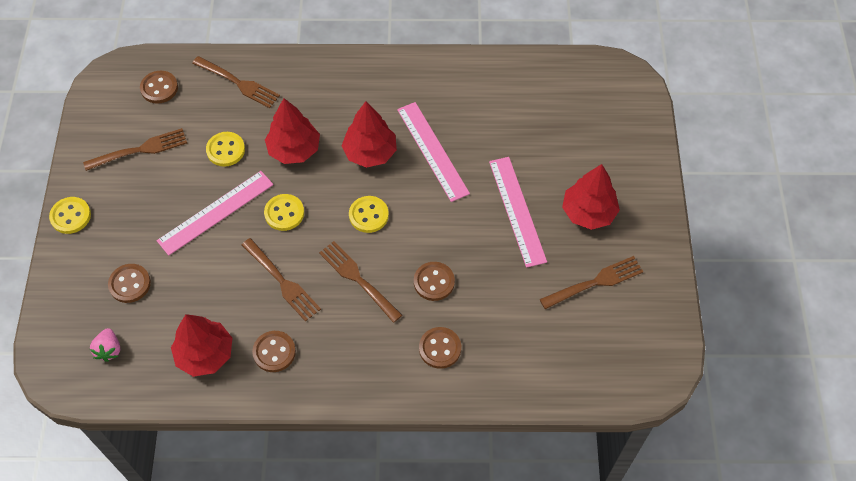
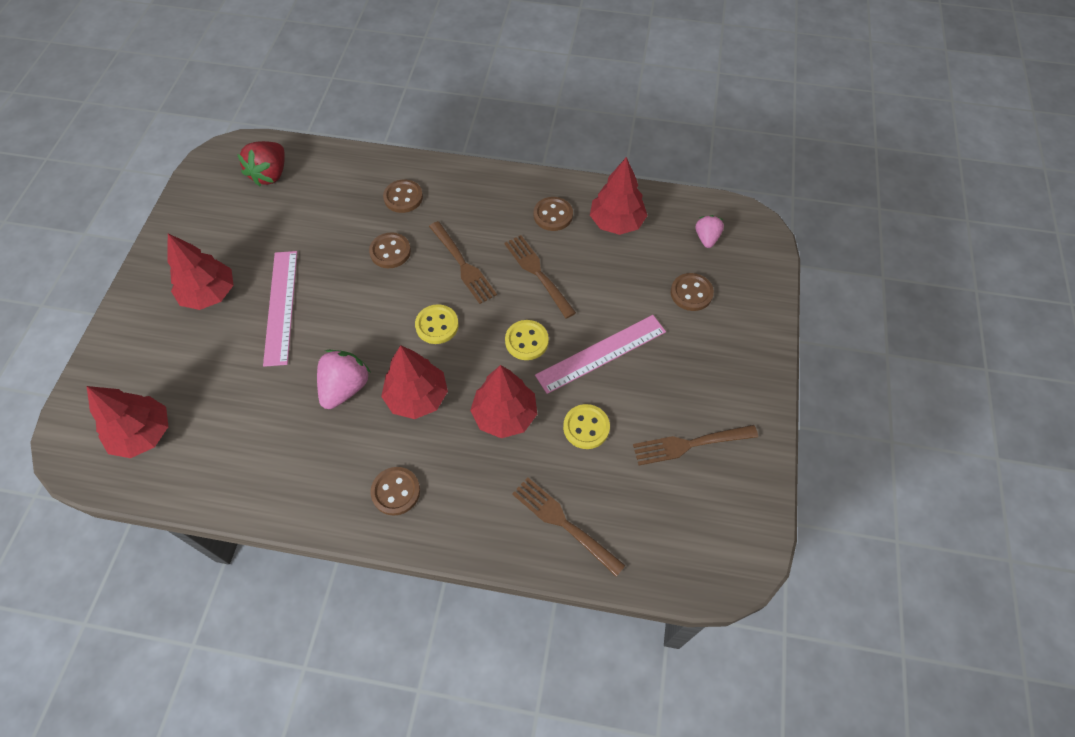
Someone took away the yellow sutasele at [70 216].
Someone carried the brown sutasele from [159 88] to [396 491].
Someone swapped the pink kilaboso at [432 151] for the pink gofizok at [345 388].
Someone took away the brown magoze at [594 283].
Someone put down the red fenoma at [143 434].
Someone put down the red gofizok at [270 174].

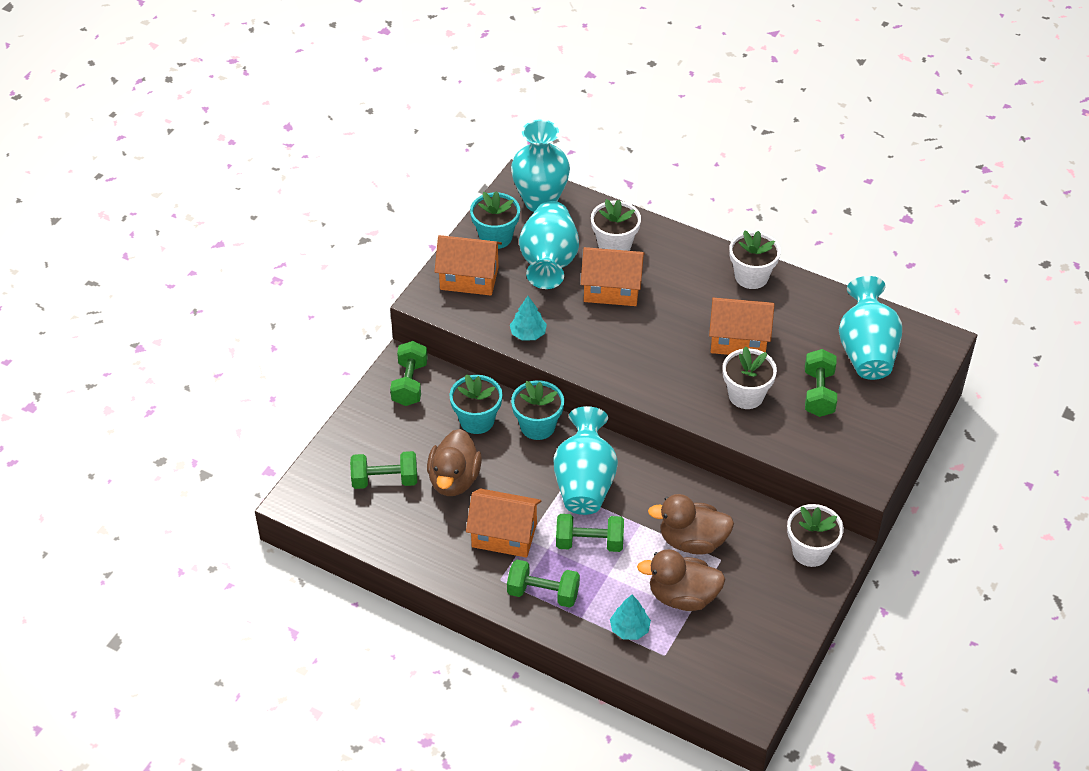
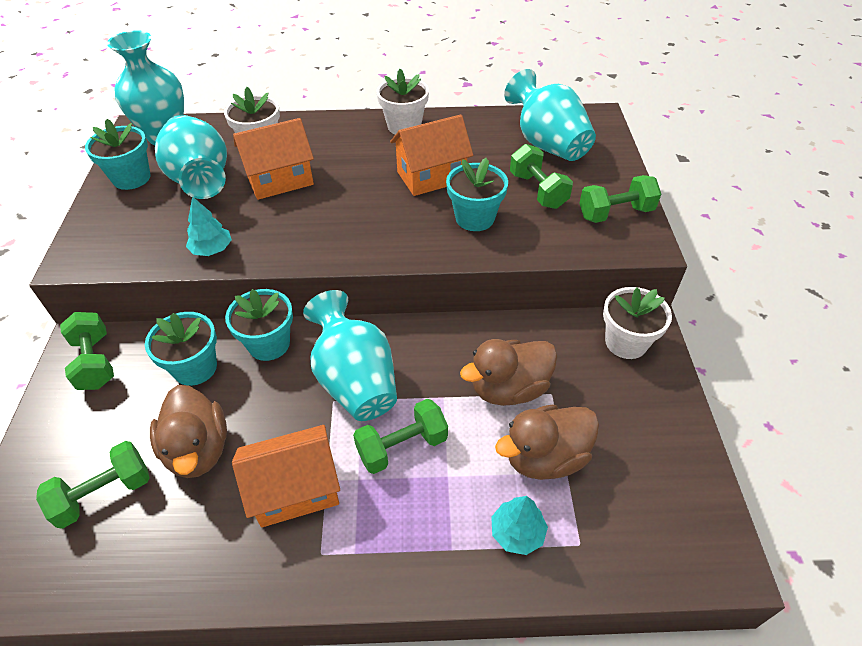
Someone took away the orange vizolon at [469 278].
Someone carried the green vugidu from [543 593] to [615 213].
Someone repainted the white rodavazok at [746 395], which became the turquoise rodavazok at [475 218].

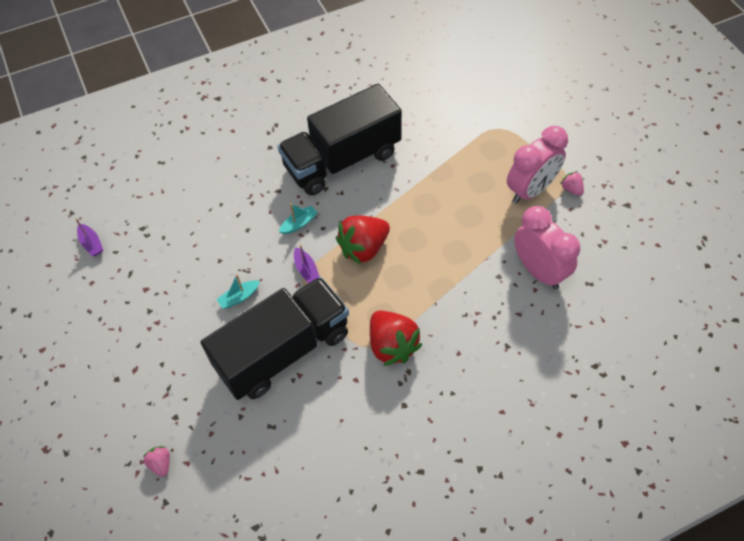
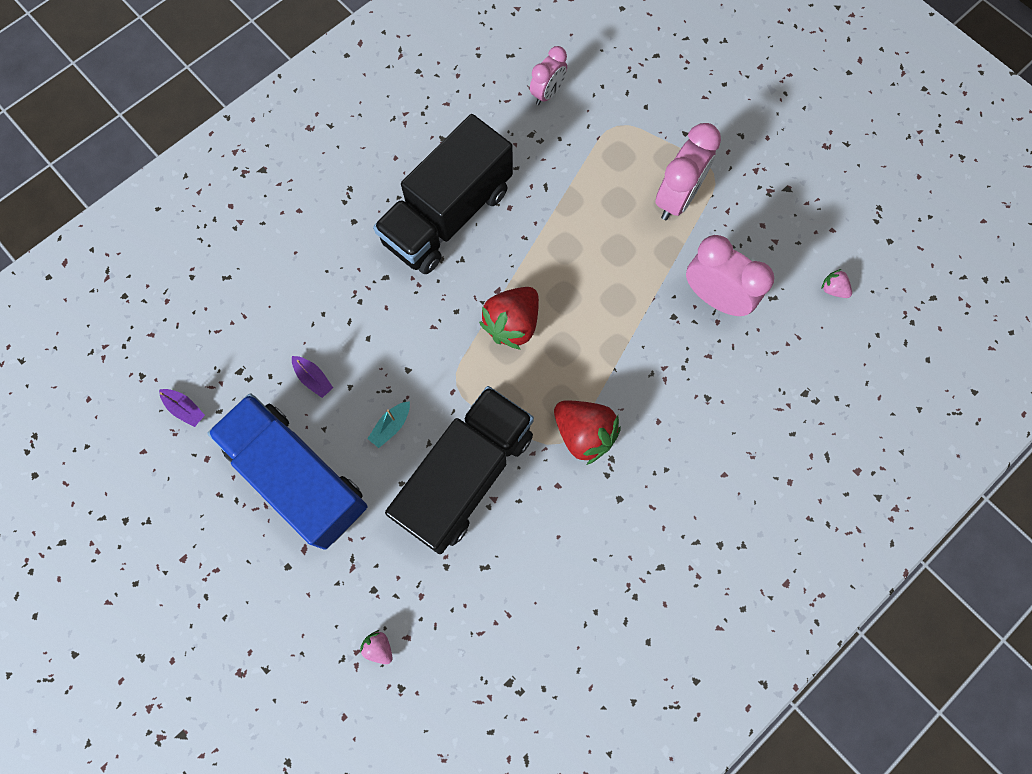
Someone took away the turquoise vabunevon at [299 224].
Someone carried the purple vabunevon from [306 270] to [313 378].
Someone carried the pink gofizok from [571 189] to [833 289].
Someone put down the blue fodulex at [298 477].
Someone put down the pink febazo at [547 93].

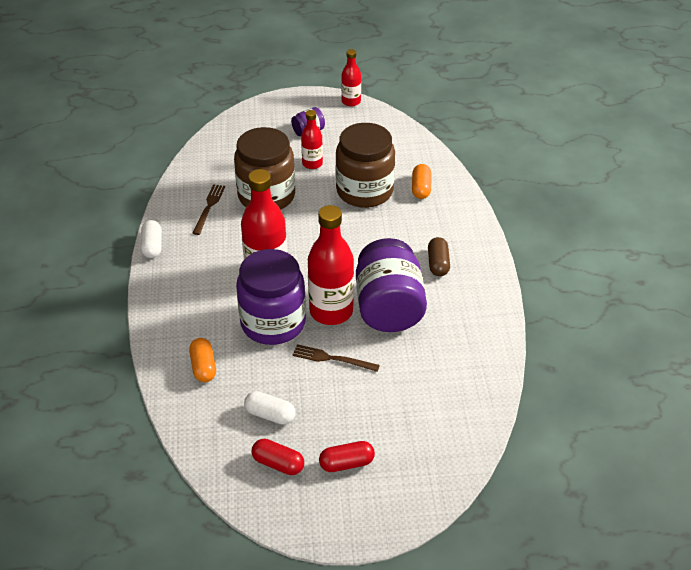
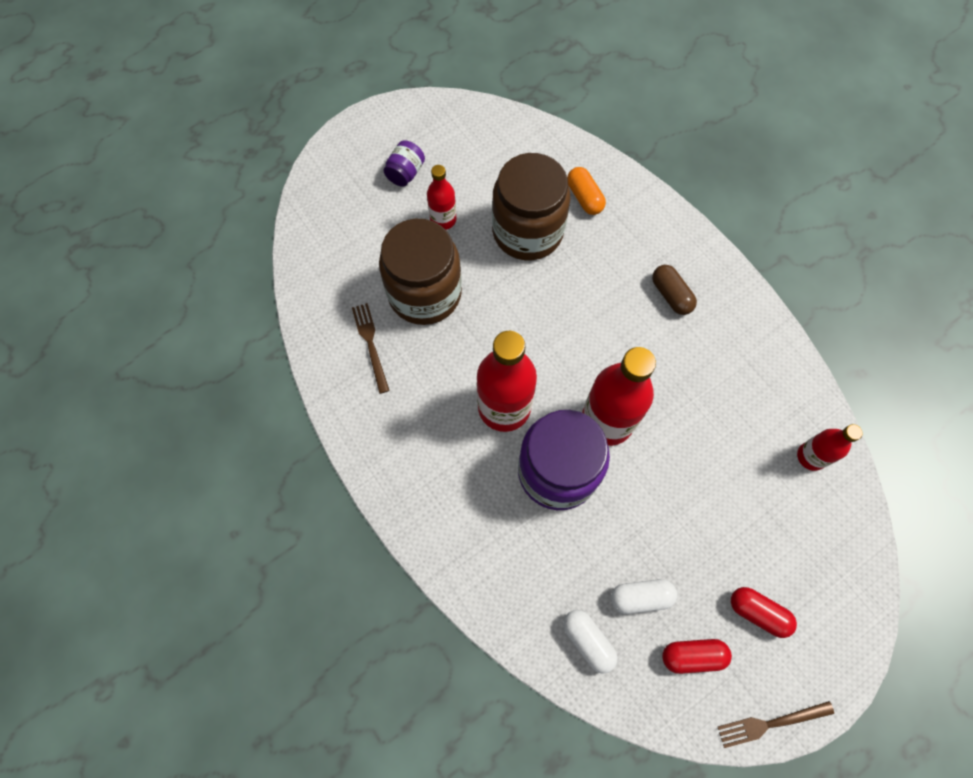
Someone carried the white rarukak from [152 246] to [587 641].
Someone took away the orange rarukak at [203 367].
Someone carried the brown magoze from [332 359] to [771 723].
Someone rotated the red rarukak at [346 463] by 75 degrees clockwise.
Someone carried the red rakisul from [351 101] to [811 456].
Someone took away the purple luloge at [388 307].

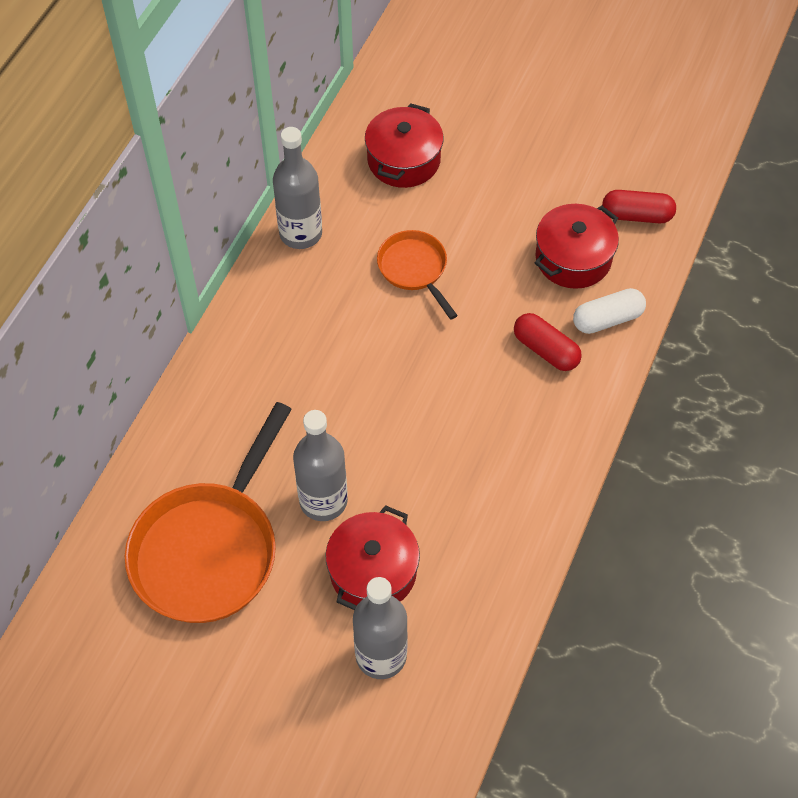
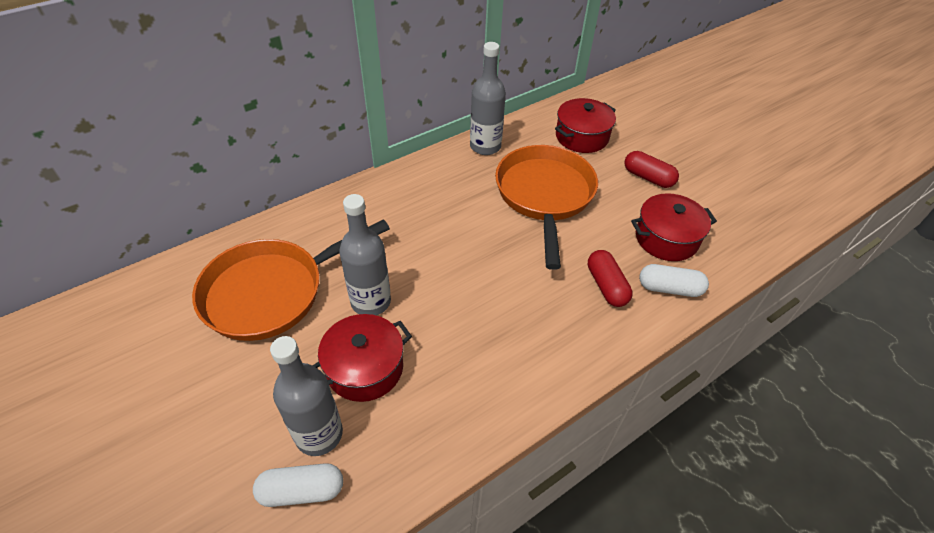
Someone scaled the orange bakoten at [414 269] by 1.89.
Someone carried the red rarukak from [637 215] to [648 177].
Someone put down the white rarukak at [302 491].

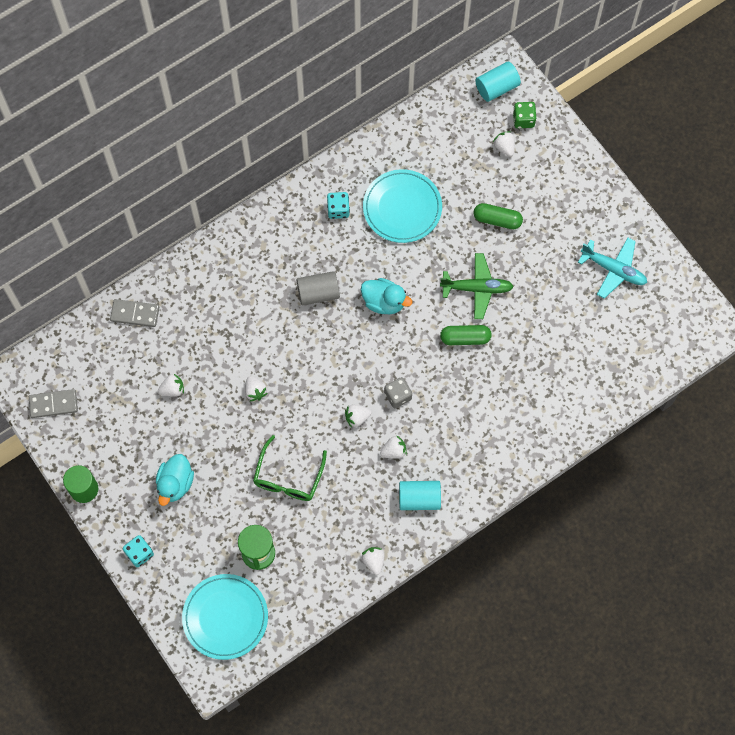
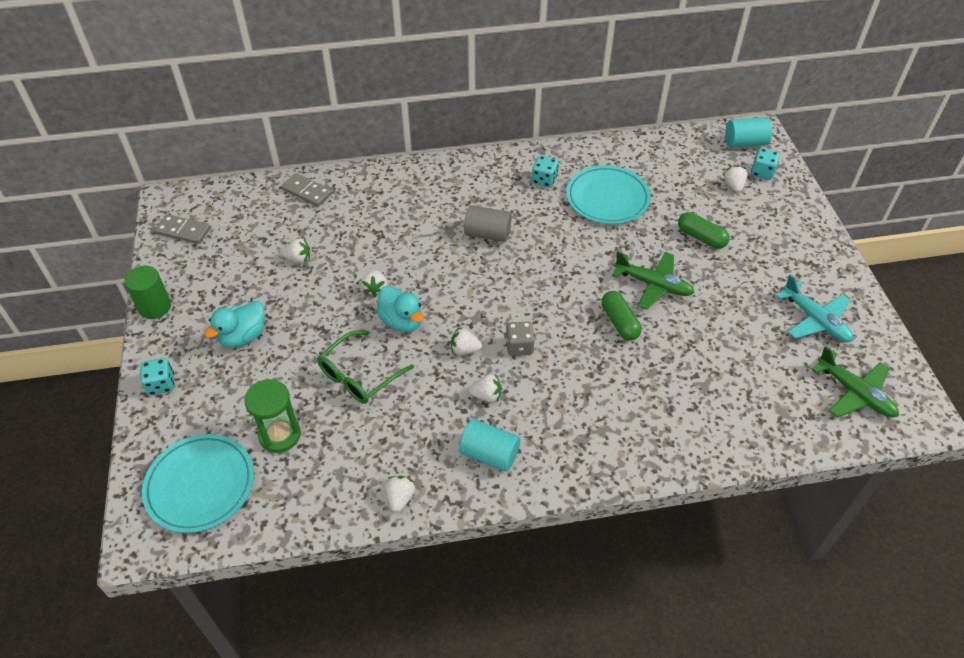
Someone carried the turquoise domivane from [384 302] to [402 321].
Someone rotated the green rarukak at [465 338] by 45 degrees clockwise.
Someone repainted the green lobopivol at [523 120], which became the turquoise lobopivol at [762 172].
Someone put down the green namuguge at [855 393].

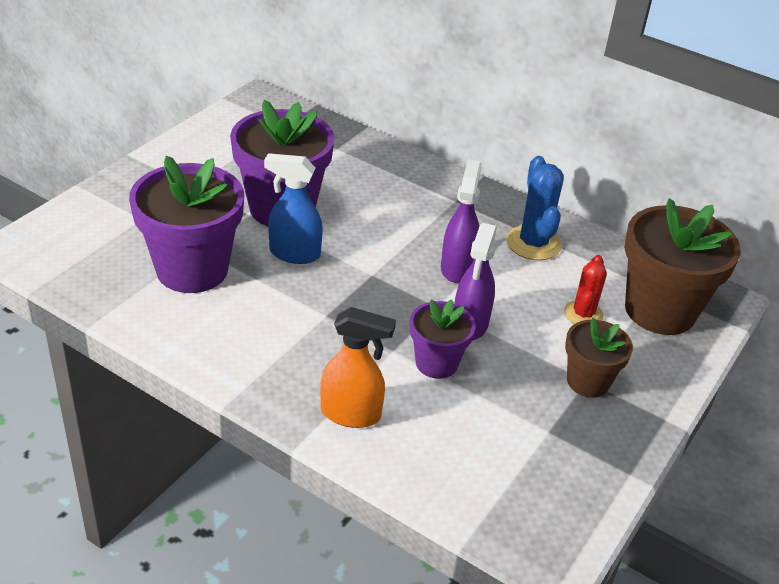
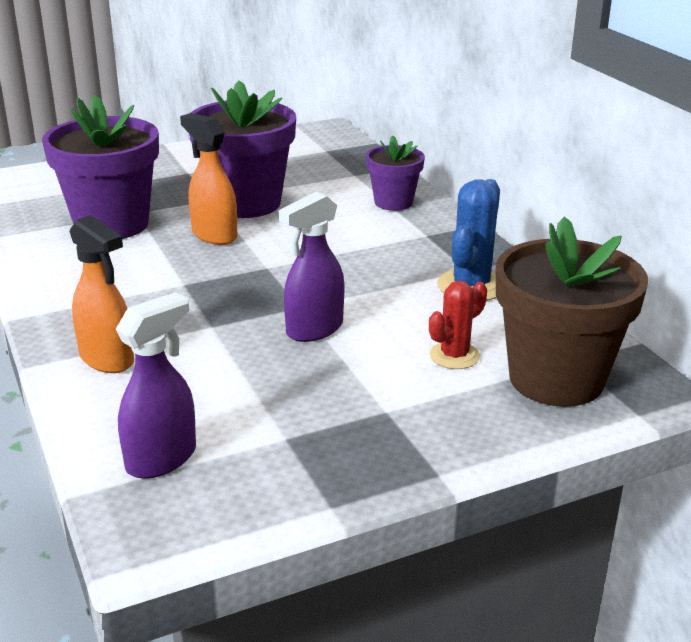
Someone repainted the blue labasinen at [294 253], which became the orange labasinen at [214 235].
Someone carried the purple rodavazok from [436 363] to [393 202].
Someone carried the purple labasinen from [457 268] to [162 458].
Someone took away the brown rodavazok at [588 382].

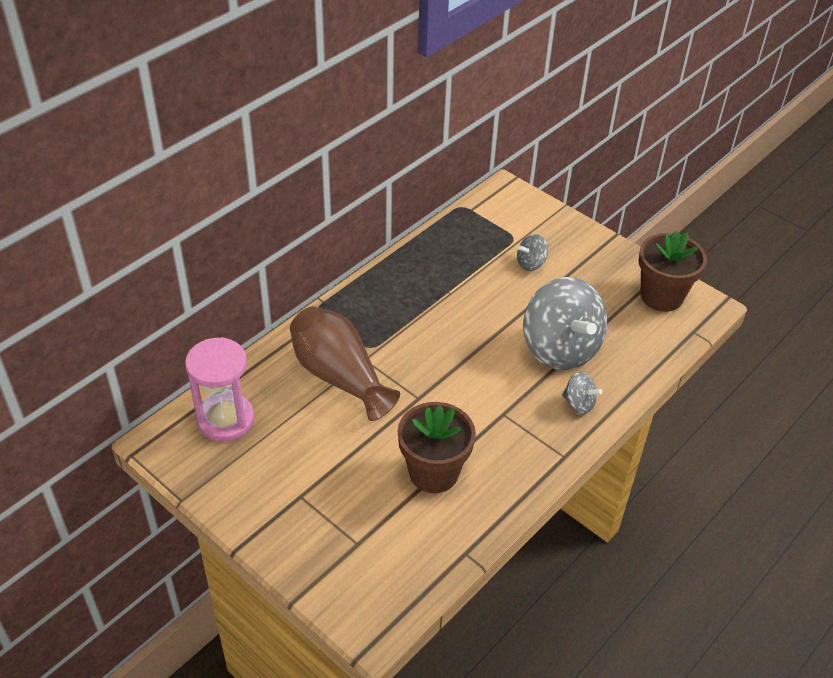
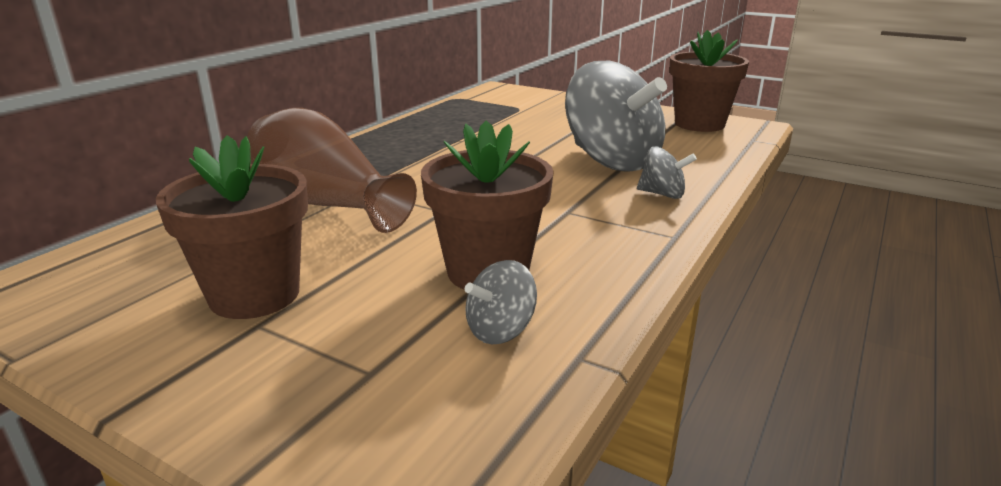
Someone took away the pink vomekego at [225 419].
Someone carried the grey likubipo from [531 263] to [500 330].
Someone put down the brown rodavazok at [254 295].

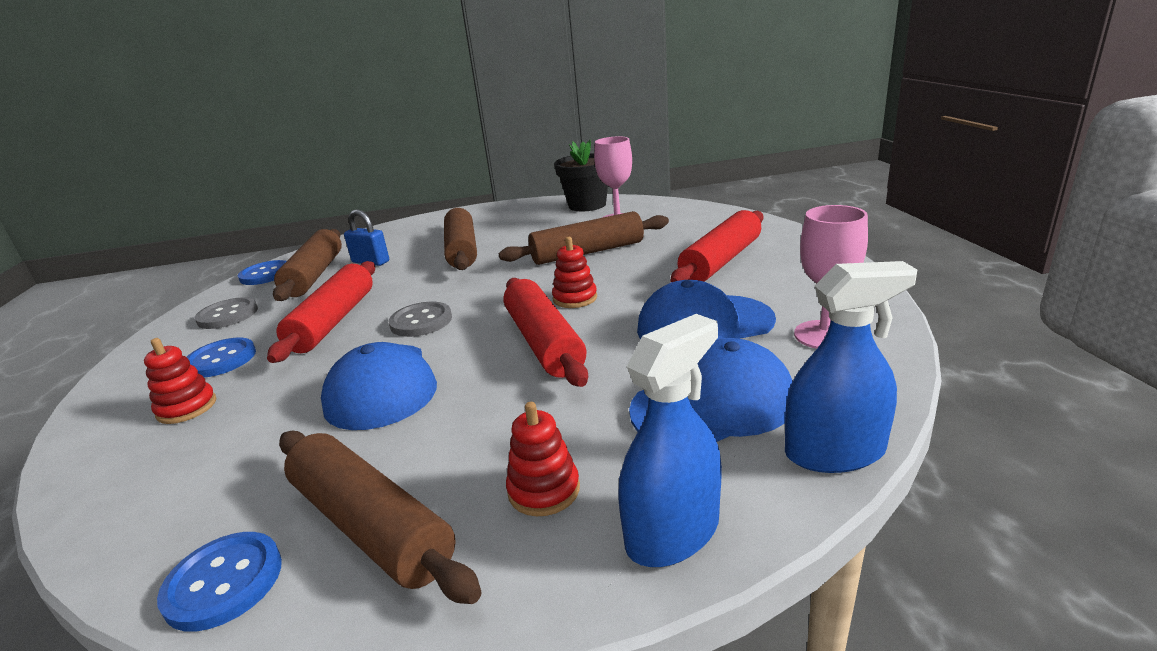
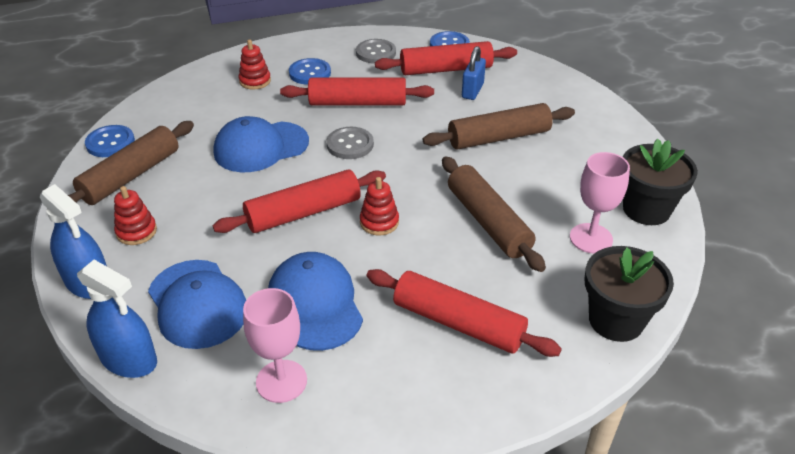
Someone repainted the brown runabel at [315 275], which became the red runabel at [446 69].
Someone rotated the blue labasinen at [834 452] by 45 degrees counterclockwise.
Someone put down the black rodavazok at [616 320].

